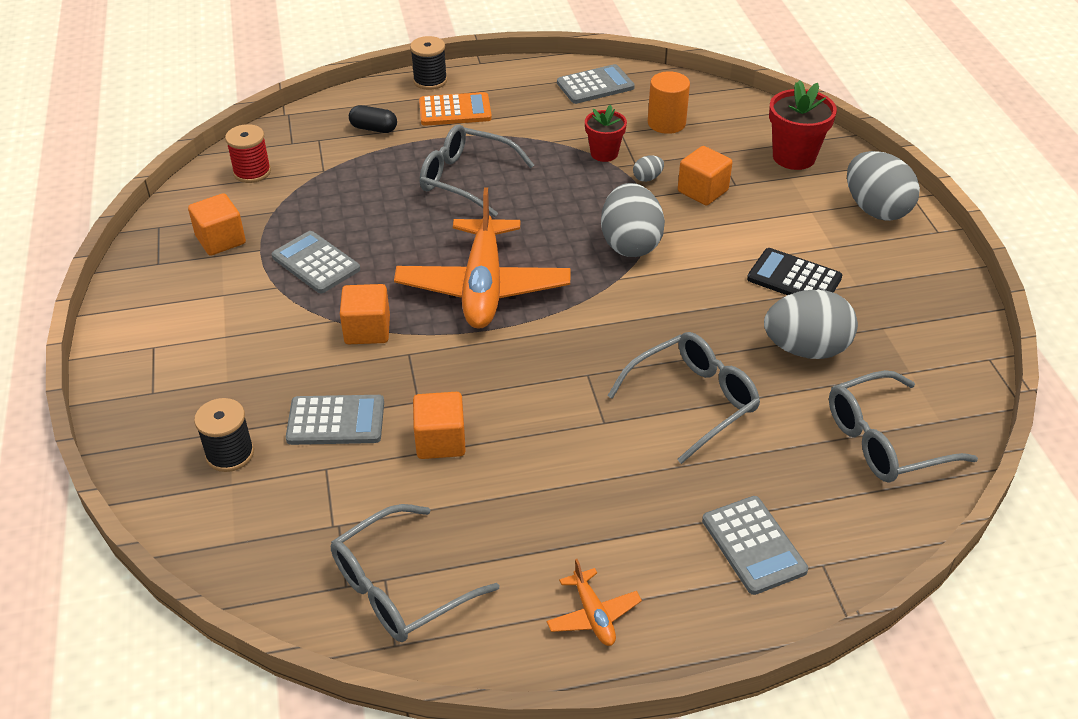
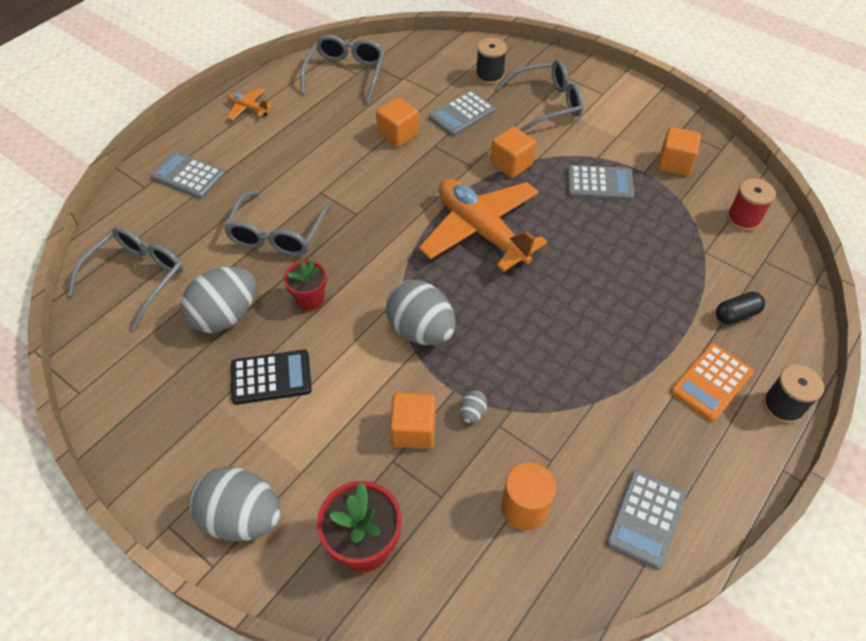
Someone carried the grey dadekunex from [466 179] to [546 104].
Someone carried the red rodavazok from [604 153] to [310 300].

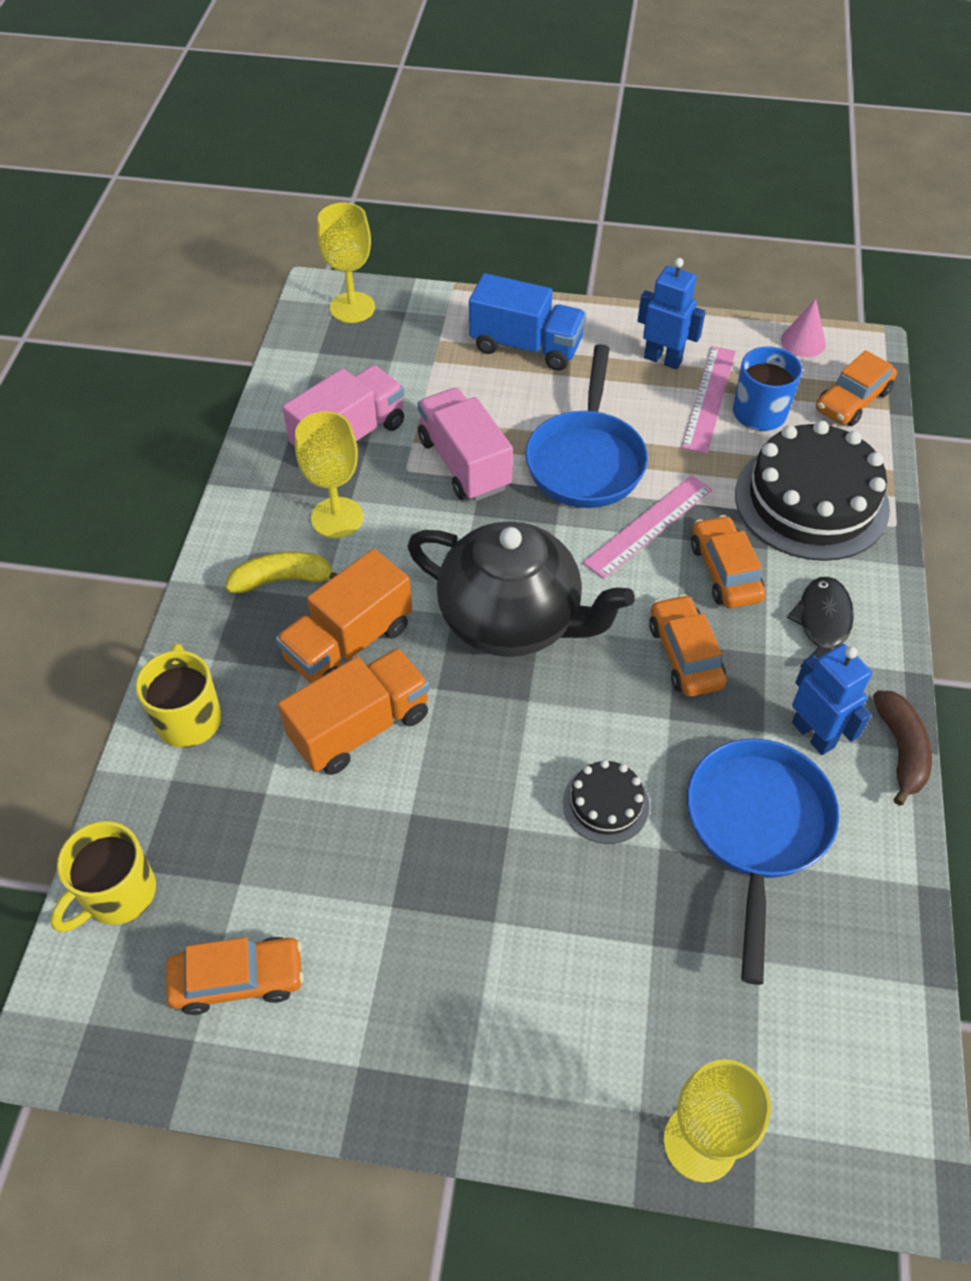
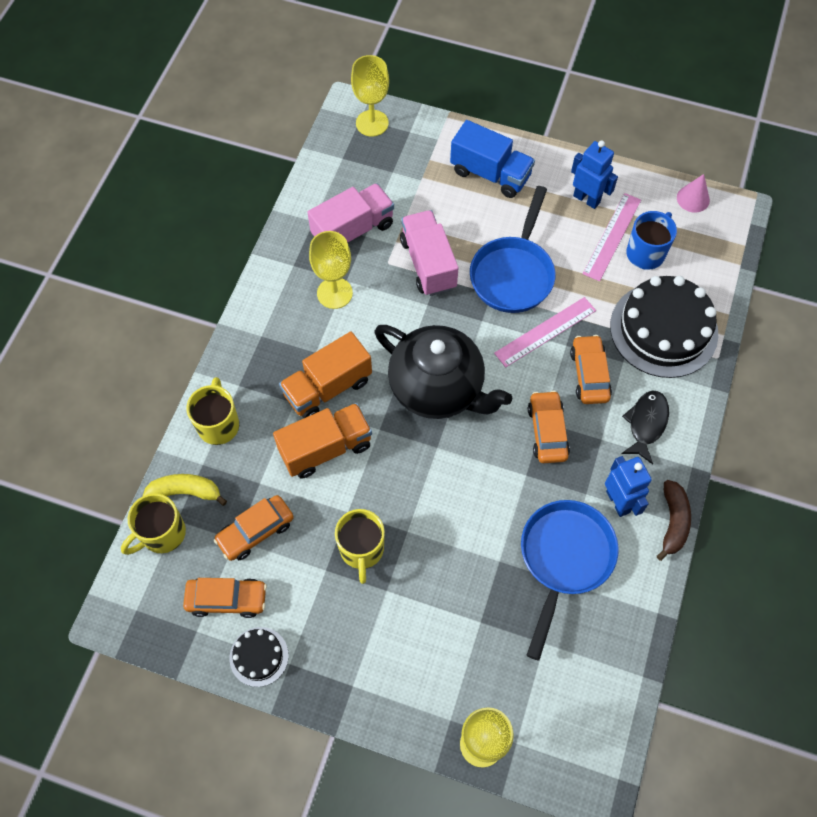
Someone carried the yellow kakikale from [283 579] to [186 492].
Someone carried the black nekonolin from [605 804] to [259 656].
Someone carried the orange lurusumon from [852 400] to [256 531].
Someone put down the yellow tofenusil at [361 550].

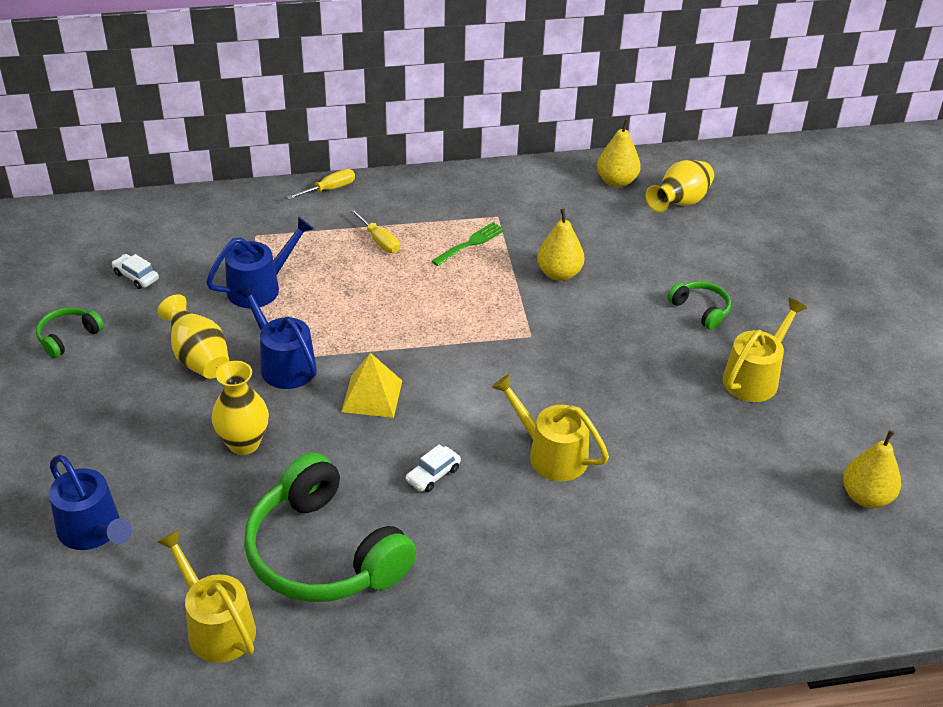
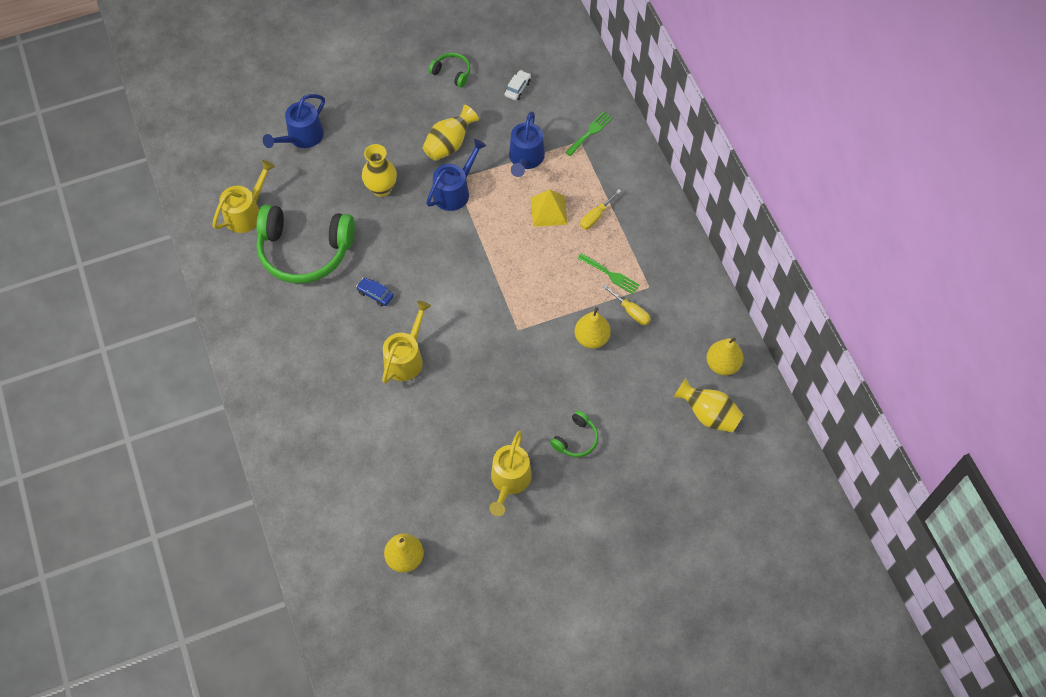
Someone rotated the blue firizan at [260 287] by 60 degrees clockwise.
Someone rotated the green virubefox at [324 553] by 120 degrees counterclockwise.
Someone carried the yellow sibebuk from [329 189] to [630 311].
Someone carried the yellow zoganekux from [372 396] to [549 211].
Someone repainted the white lurusumon at [433 475], which became the blue lurusumon at [375 294].
Someone rotated the yellow firizan at [755 377] by 75 degrees clockwise.
Someone put down the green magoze at [590 132].

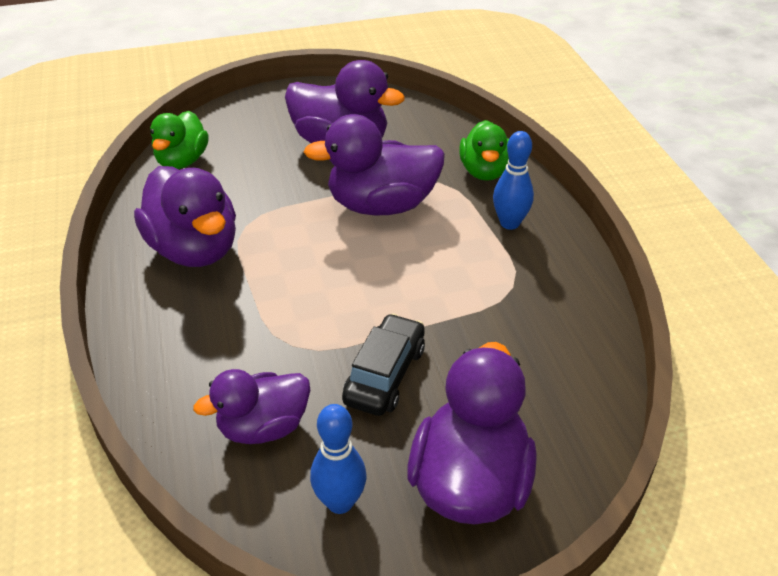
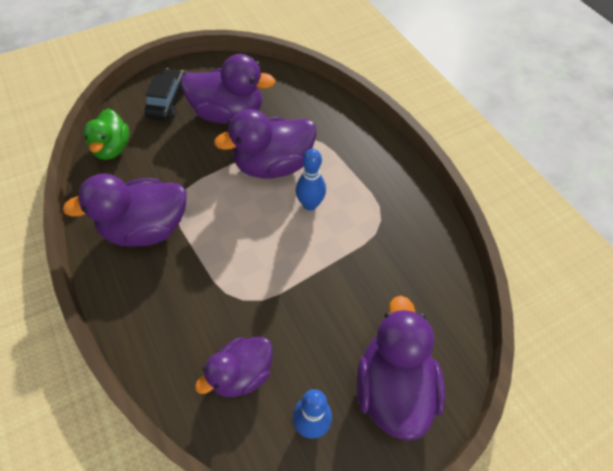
Someone rotated the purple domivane at [194 249] by 120 degrees clockwise.
Someone carried the black lurusumon from [385 375] to [168 101].
Someone took away the green domivane at [484 171].
Someone carried the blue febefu from [509 223] to [310 204].

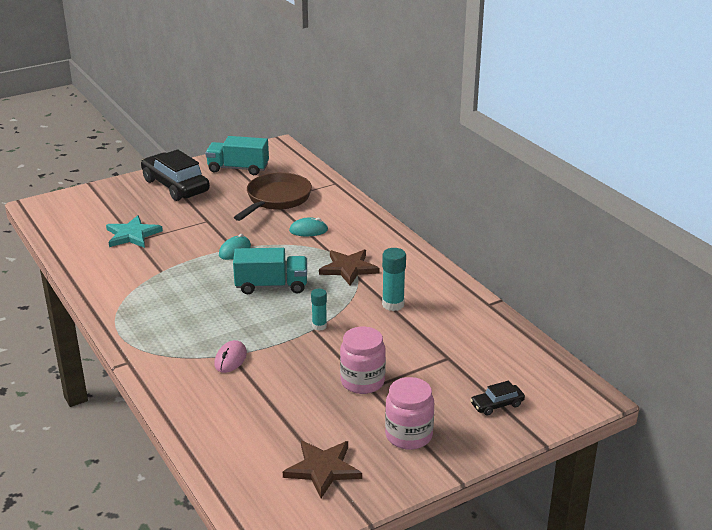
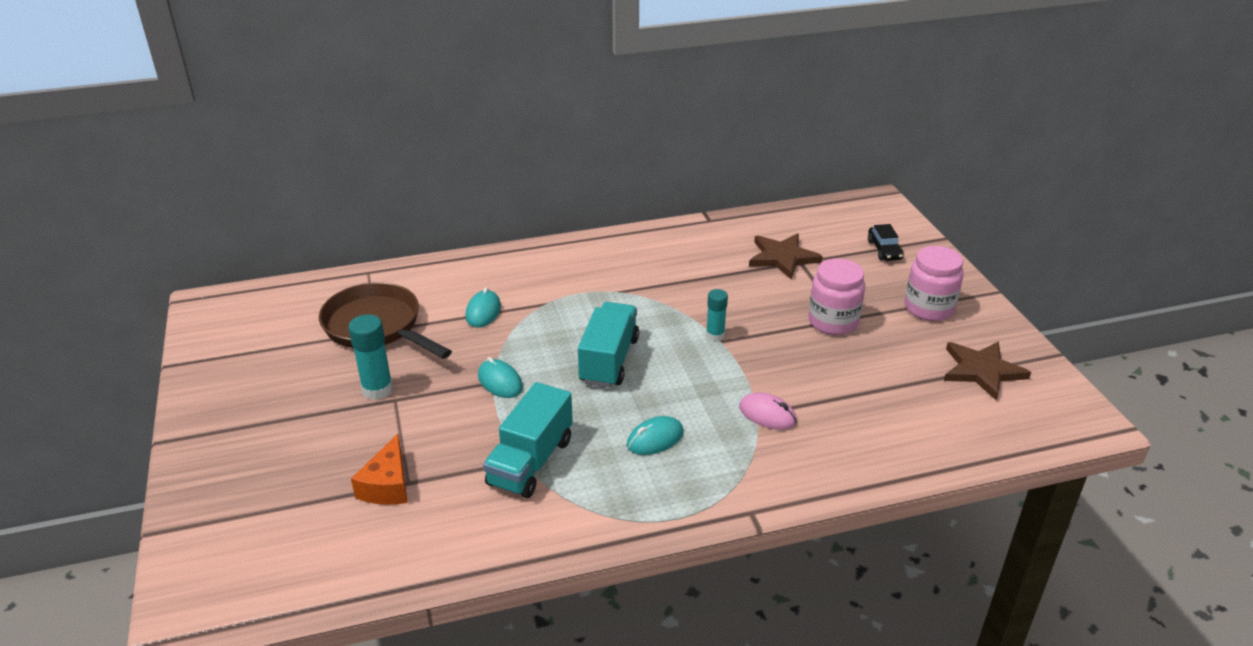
Someone swapped the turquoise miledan at [132 235] for the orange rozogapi at [387 485].
Someone took away the black lurusumon at [175 186].
Someone carried the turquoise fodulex from [238 168] to [530 462].
Someone carried the brown miledan from [348 268] to [782 257].
Someone carried the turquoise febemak from [393 304] to [377 389].
Someone put down the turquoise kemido at [655 439].

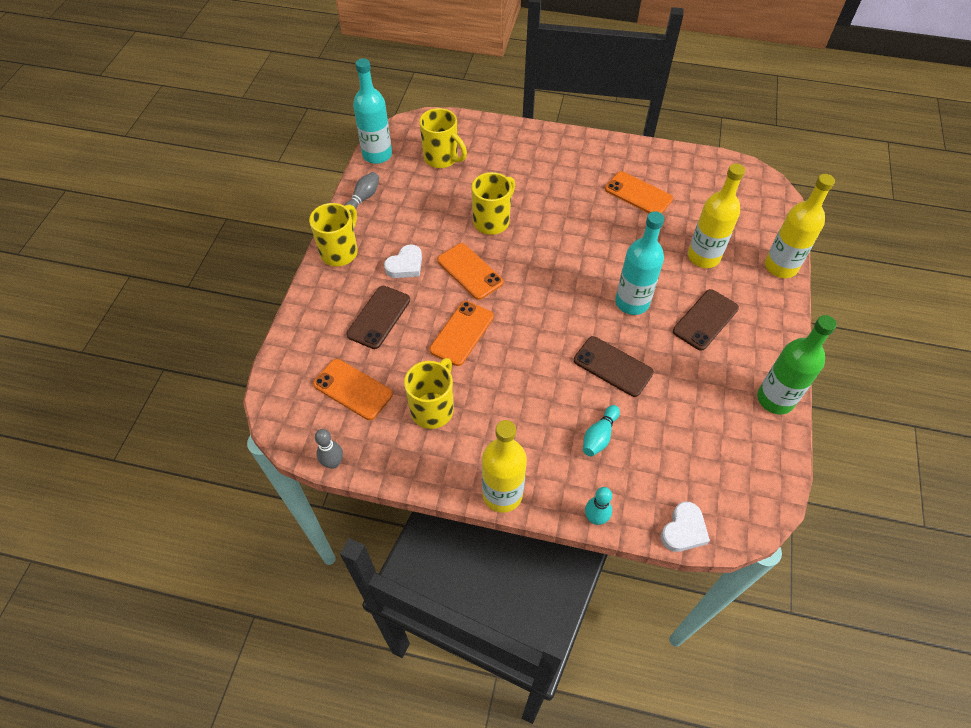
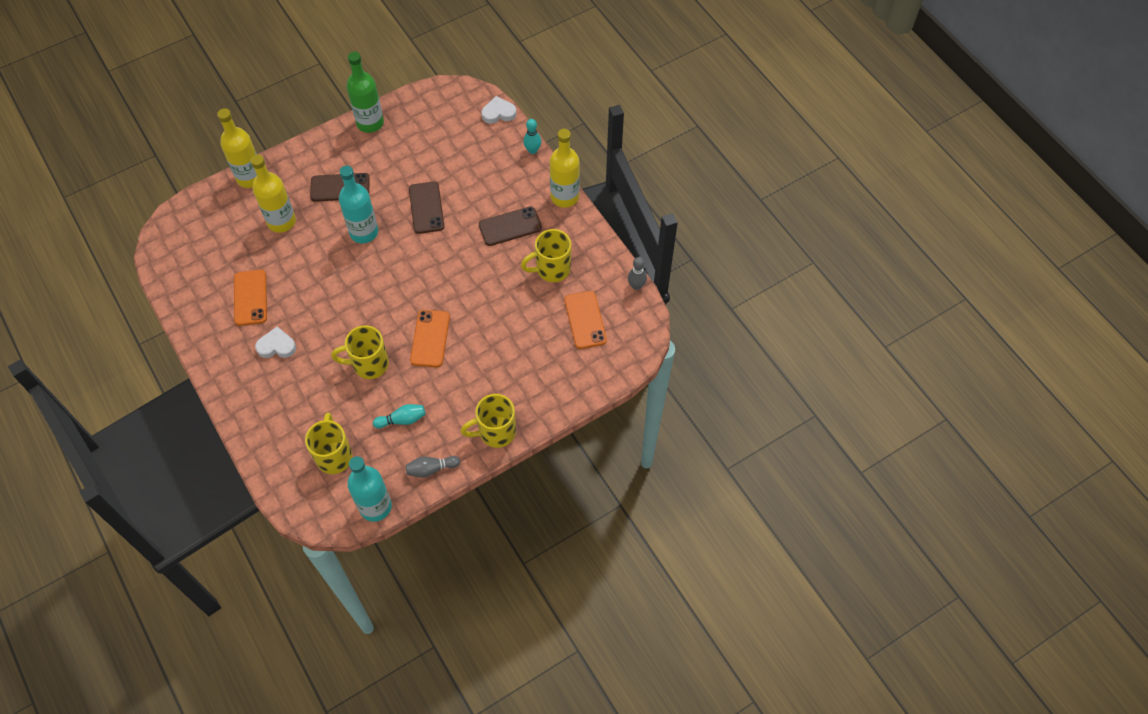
Someone carried the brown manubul from [379 317] to [510 226].
Someone carried the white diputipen from [405 265] to [276 346].
Someone took away the orange manubul at [462 333].
Someone carried the turquoise febefu from [599 436] to [402 420].

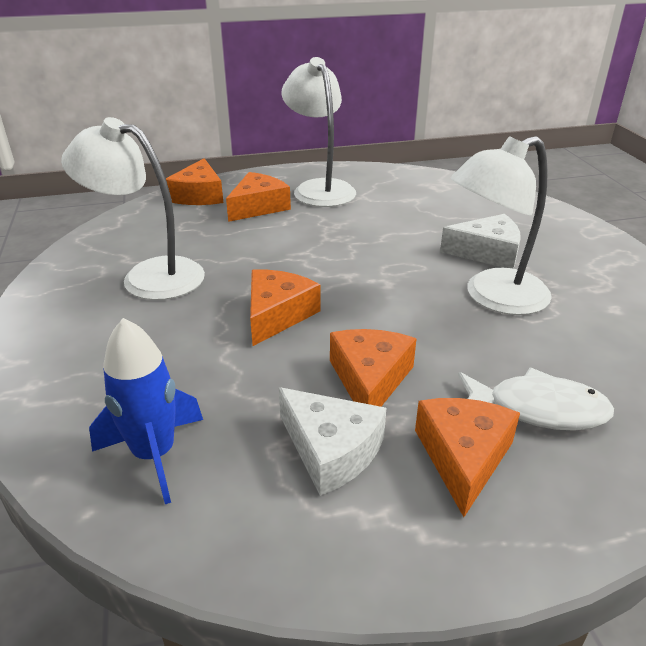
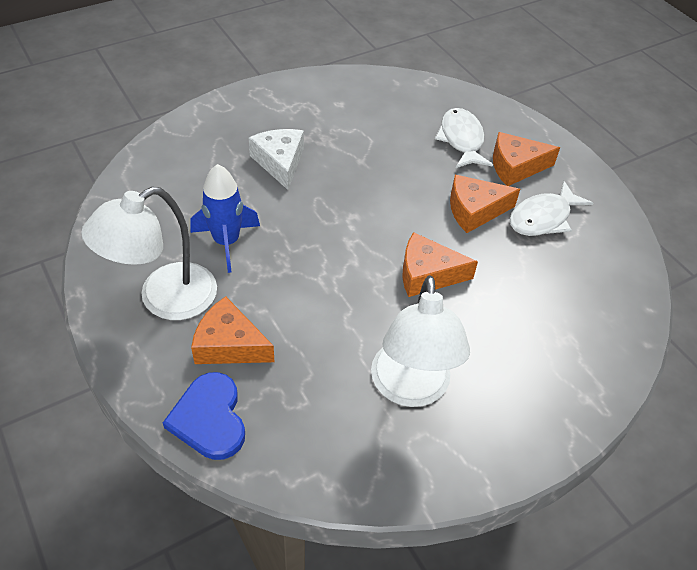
Someone carried the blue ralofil from [154 455] to [226 242].
Someone swapped the orange rozogapi at [199 195] for the blue diputipen at [209 418].
Someone swapped the white rozogapi at [331 450] for the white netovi at [543 218].
Someone took away the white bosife at [493 297].

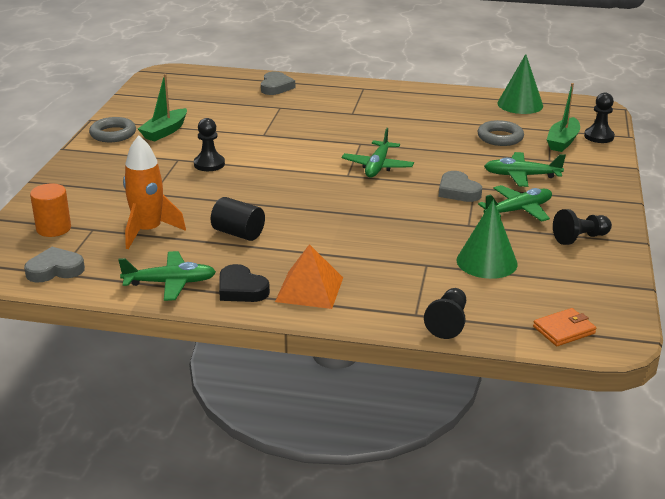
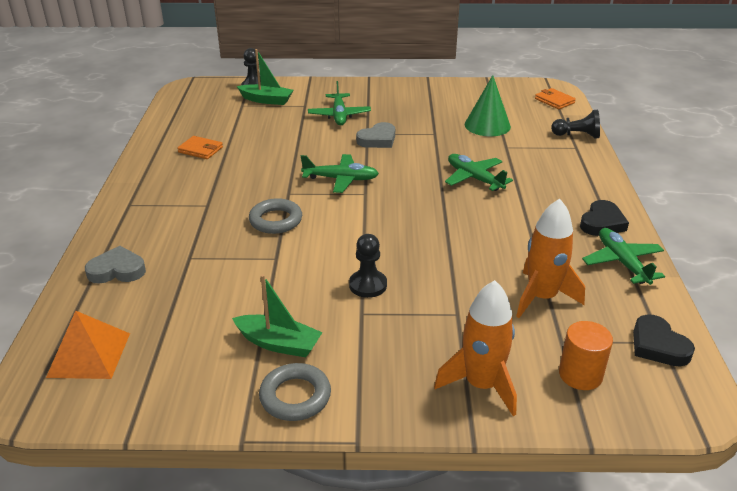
Someone repainted the grey diputipen at [55 270], which became the black diputipen at [658 345].
Someone took away the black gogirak at [238 233].
Someone carried the orange zoganekux from [309 289] to [89 354].
Someone carried the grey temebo from [500 137] to [276 220].
Someone carried the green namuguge from [518 210] to [474 178].
Someone took away the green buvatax at [520 104].
Someone took away the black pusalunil at [580 238].
Someone put down the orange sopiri at [200 150].
Someone put down the orange ralofil at [481 385].

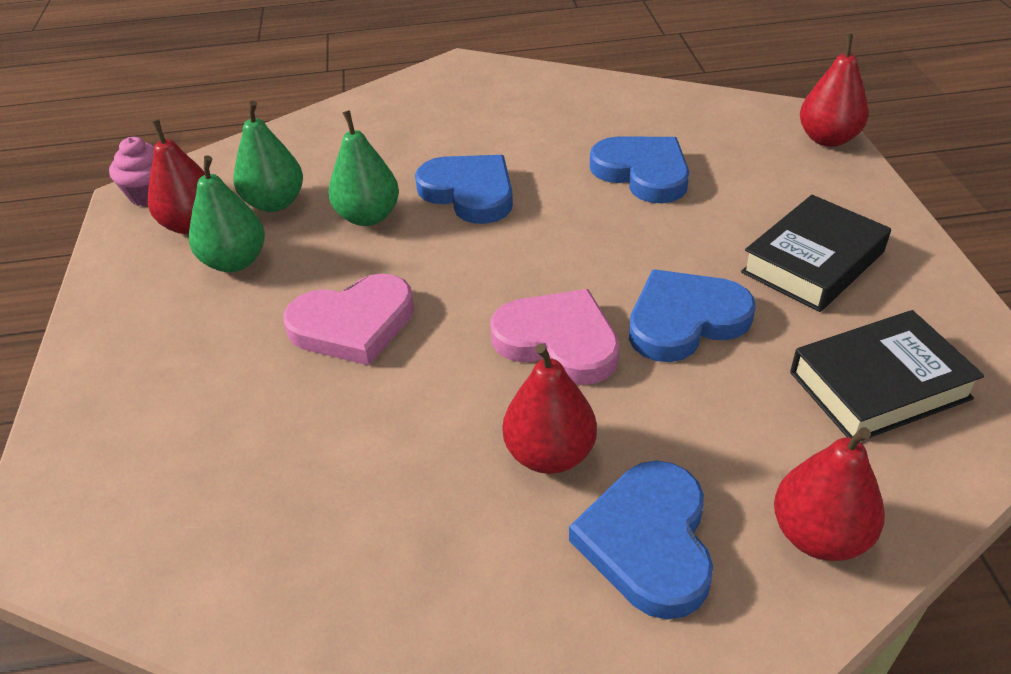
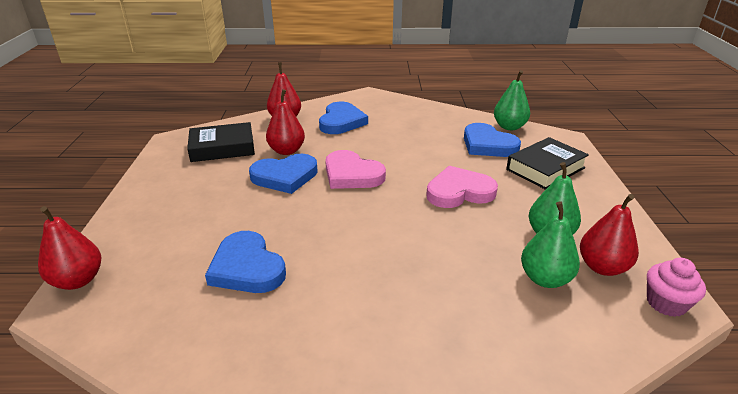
Someone carried the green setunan from [368 216] to [509 127].
Someone carried the blue diputipen from [469 192] to [488 145].
Someone carried the red setunan from [549 454] to [286 151].
Someone carried the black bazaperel from [812 262] to [545 169].

